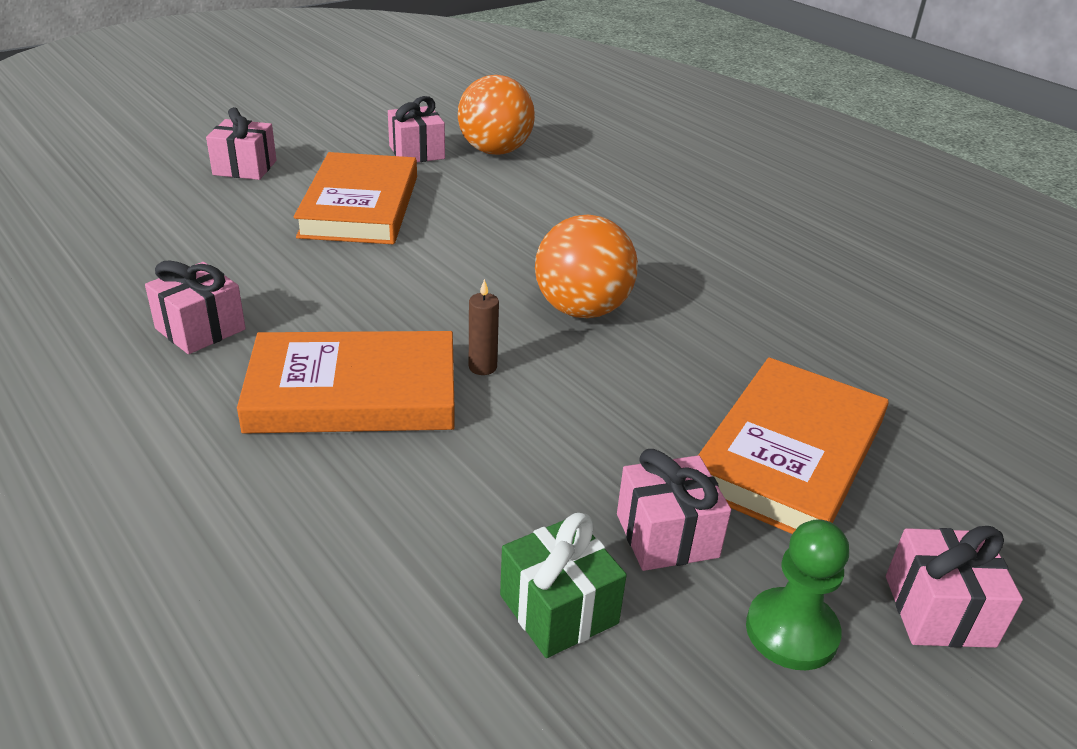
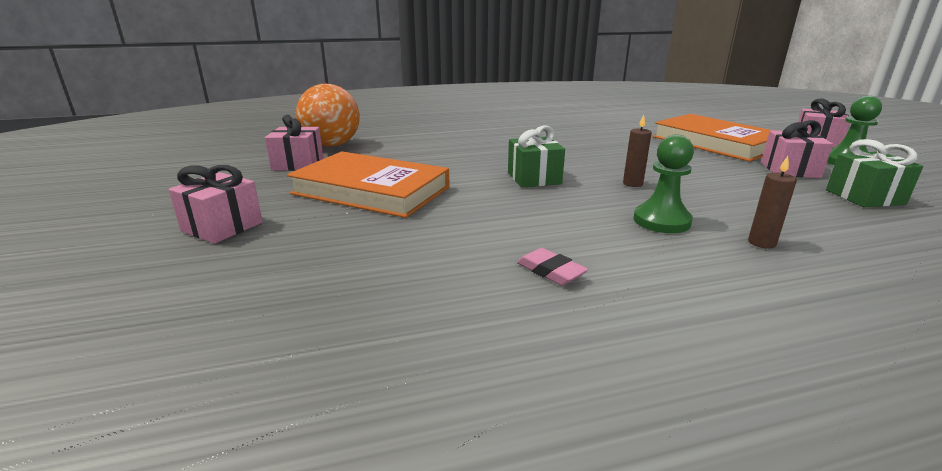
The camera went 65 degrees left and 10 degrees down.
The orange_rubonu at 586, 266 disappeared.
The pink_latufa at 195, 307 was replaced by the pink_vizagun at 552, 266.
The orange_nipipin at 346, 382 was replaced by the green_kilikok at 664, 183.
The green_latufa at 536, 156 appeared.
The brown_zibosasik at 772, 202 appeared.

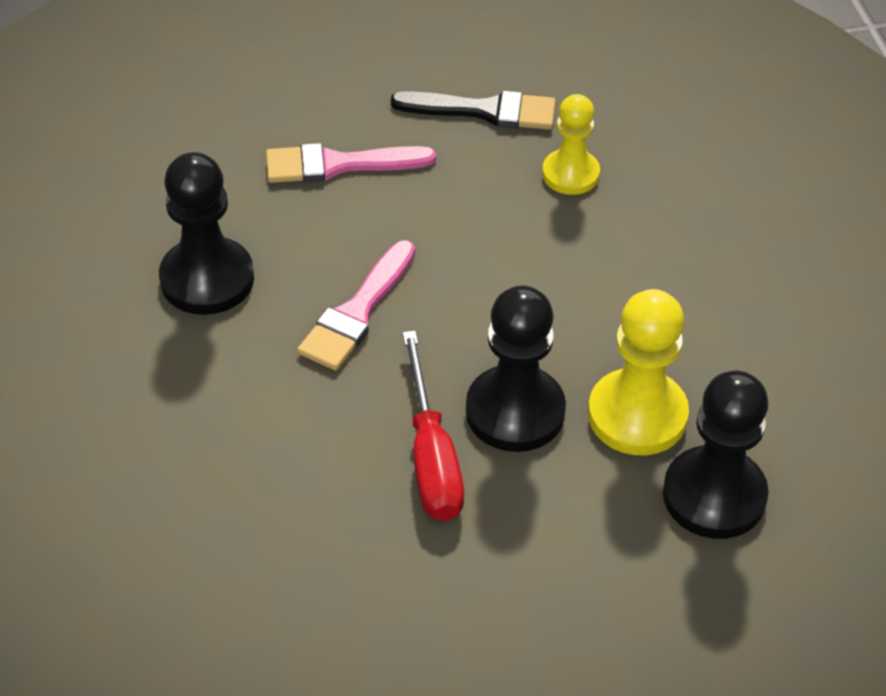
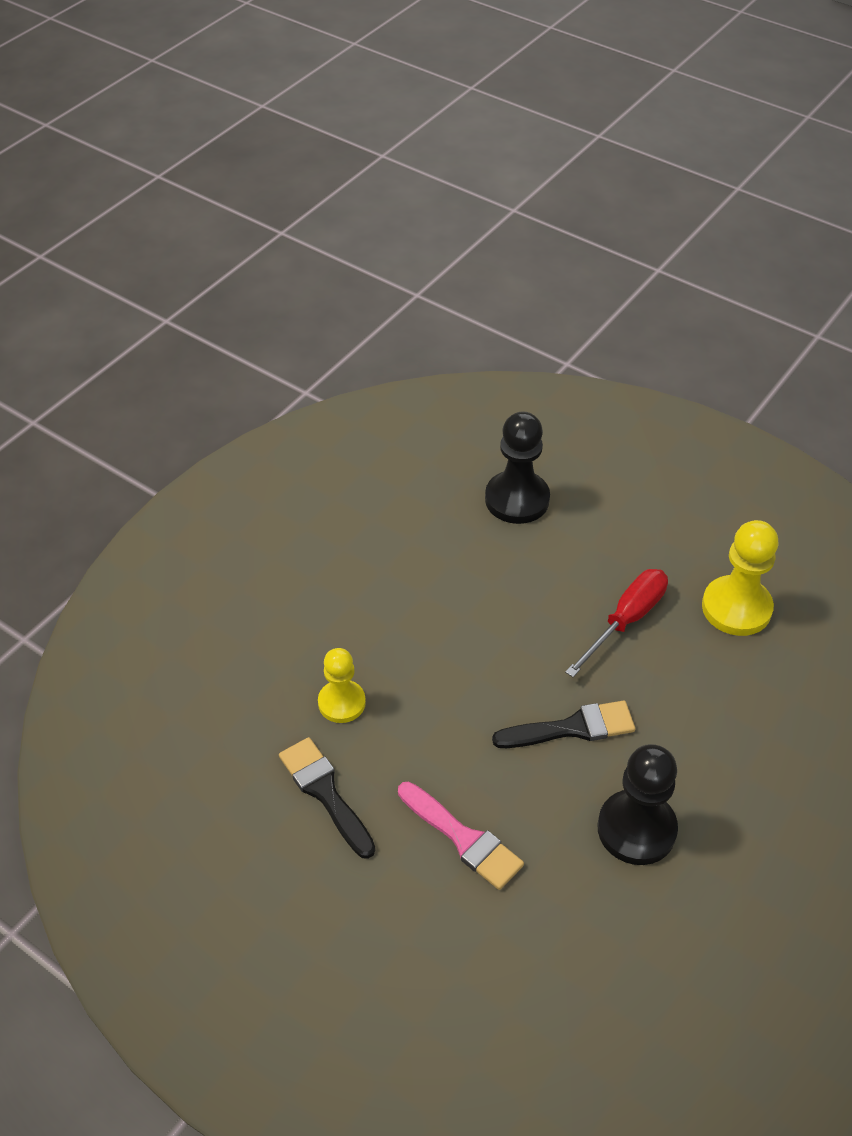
The camera went 130 degrees left and 0 degrees up.
The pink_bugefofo at 356, 305 became the black_bugefofo at 563, 724.
The black_kilikok at 516, 368 disappeared.
The yellow_kilikok moved from 638, 372 to 740, 578.

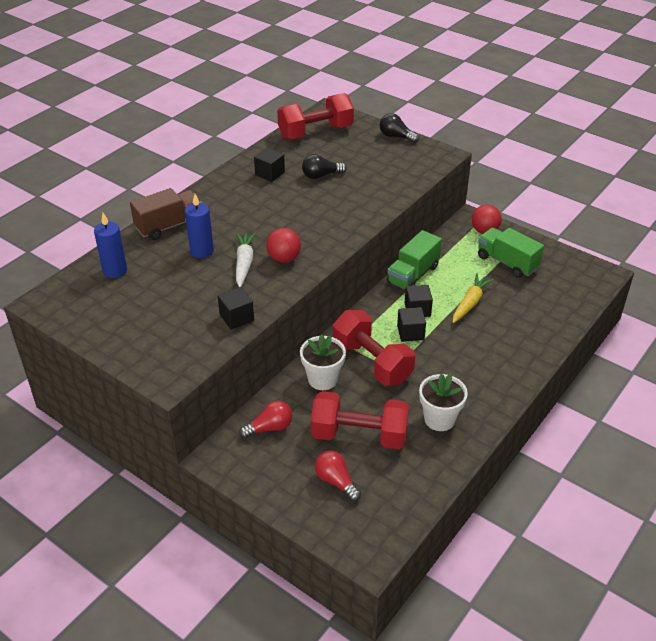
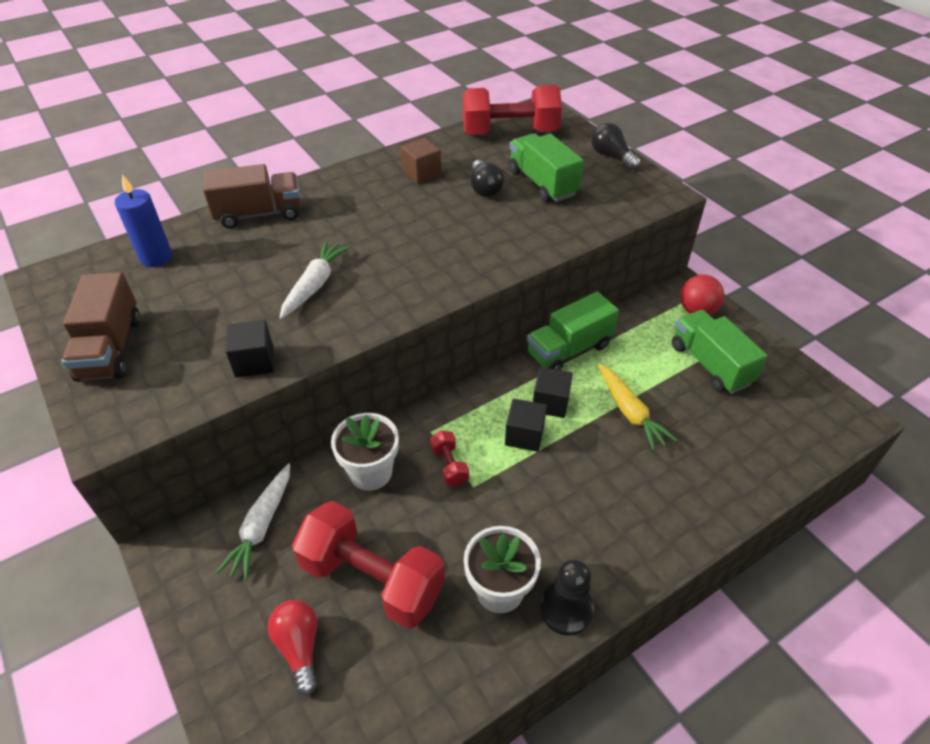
The camera went 20 degrees right and 5 degrees up.
The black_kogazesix at 269, 165 became the brown_kogazesix at 421, 161.
The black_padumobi at 324, 166 turned 105 degrees counterclockwise.
The blue_zibosasik at 199, 226 disappeared.
The red_rubonu at 283, 245 disappeared.
The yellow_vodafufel at 473, 298 turned 105 degrees clockwise.
The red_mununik at 374, 348 changed to 0.44 times the size.
The red_padumobi at 265, 420 was replaced by the white_vodafufel at 253, 522.
The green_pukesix at 546, 167 appeared.
The brown_pukesix at 101, 327 appeared.
The black_kilikok at 567, 597 appeared.

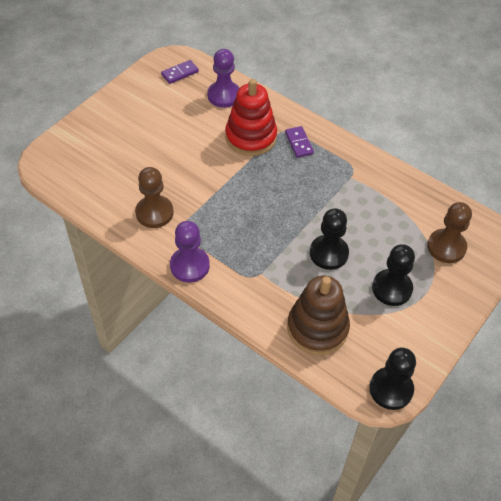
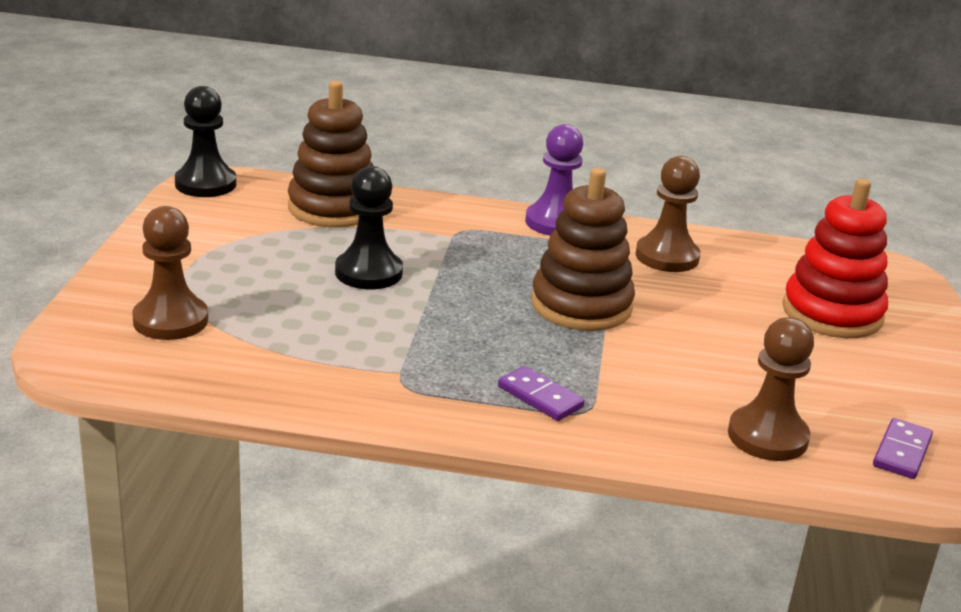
The camera went 150 degrees right and 25 degrees down.
The purple_kilikok at 223, 78 became the brown_kilikok at 771, 389.
The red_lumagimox moved from 251, 117 to 835, 258.
The black_kilikok at 393, 275 disappeared.
The brown_lumagimox at 583, 249 appeared.

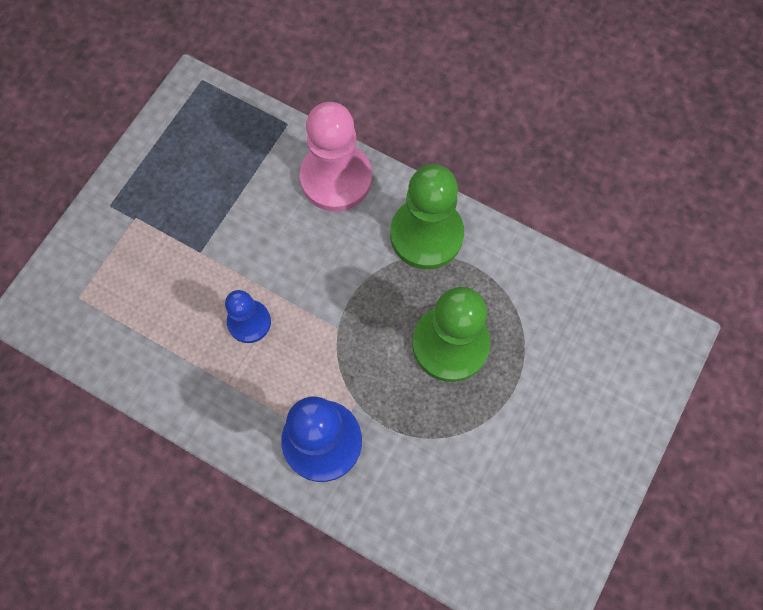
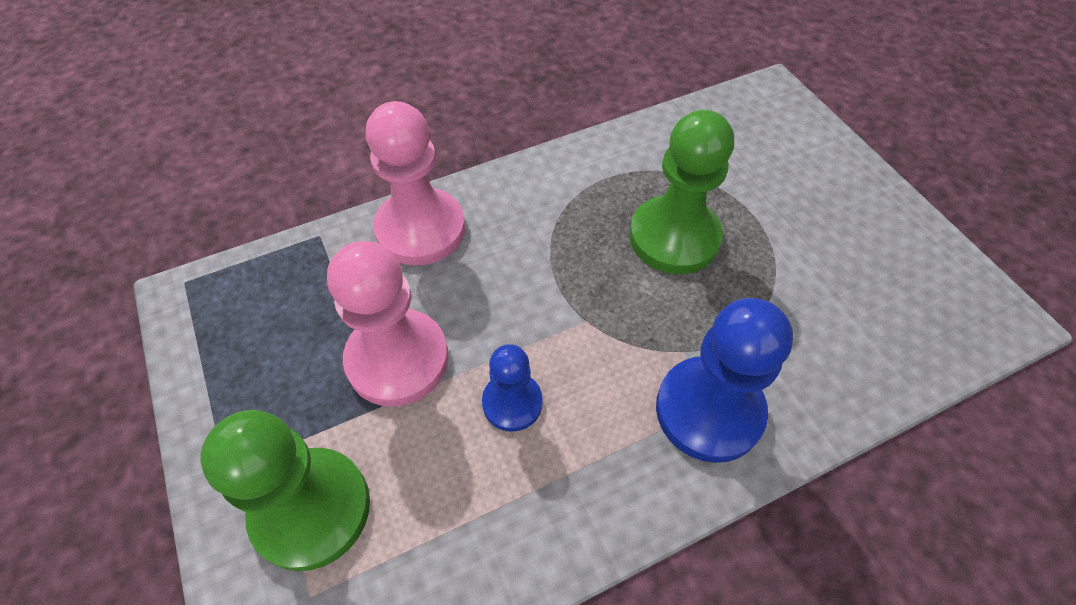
The camera went 55 degrees left and 15 degrees down.
The green_kilikok moved from 427, 216 to 285, 490.
The pink_kilikok at 388, 324 appeared.

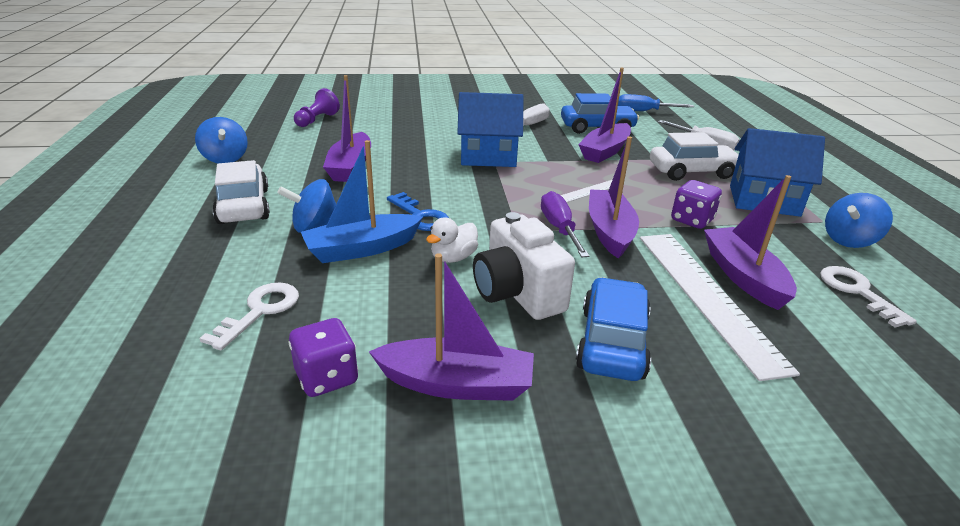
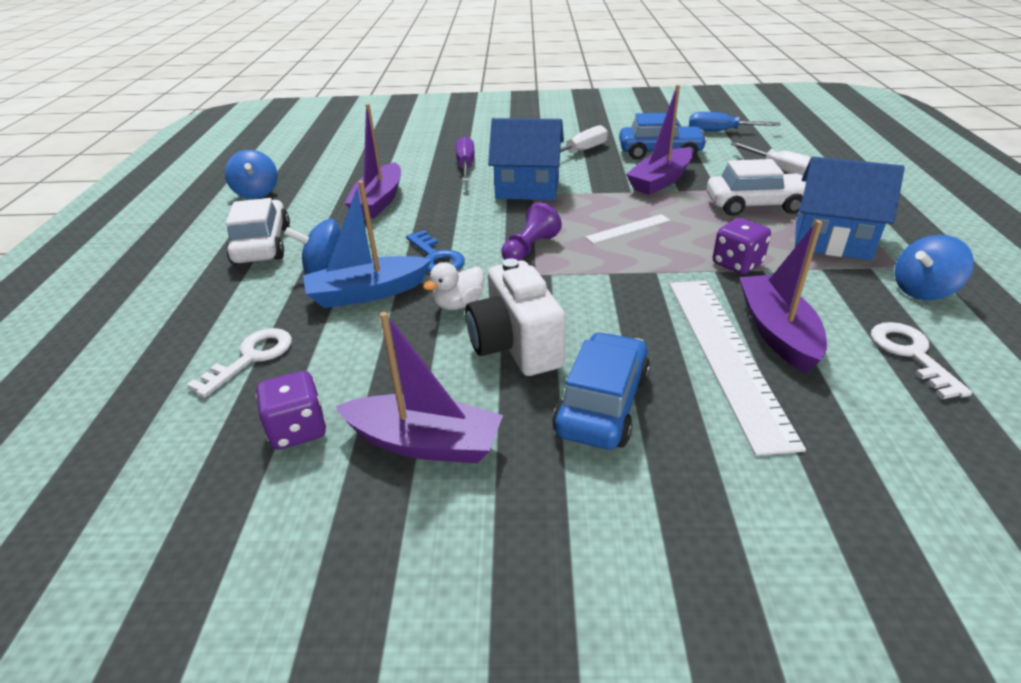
The camera went 10 degrees right and 5 degrees up.
The purple_kilikok moved from 317, 107 to 531, 231.
The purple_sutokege at 614, 197 disappeared.
The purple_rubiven moved from 565, 224 to 465, 158.

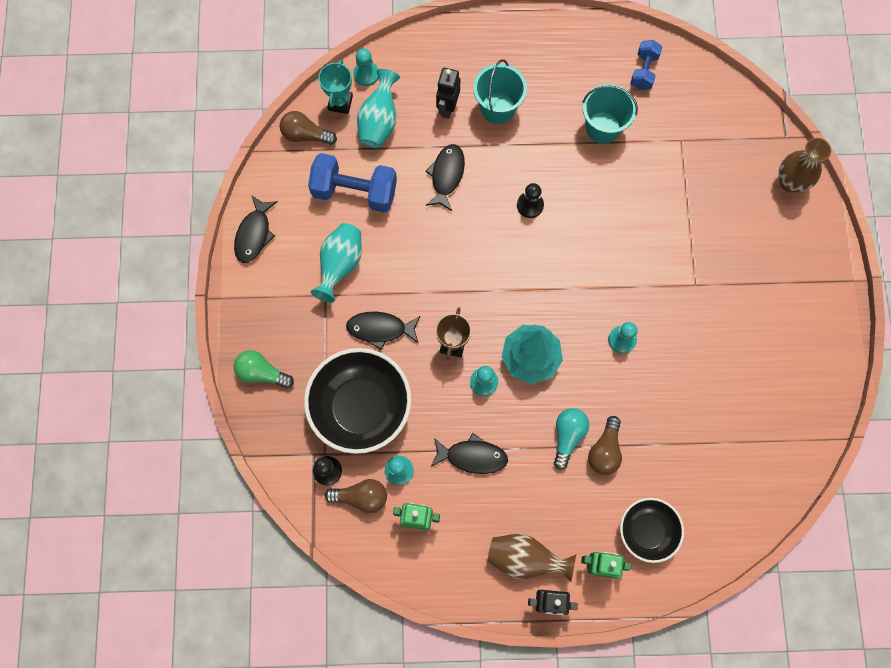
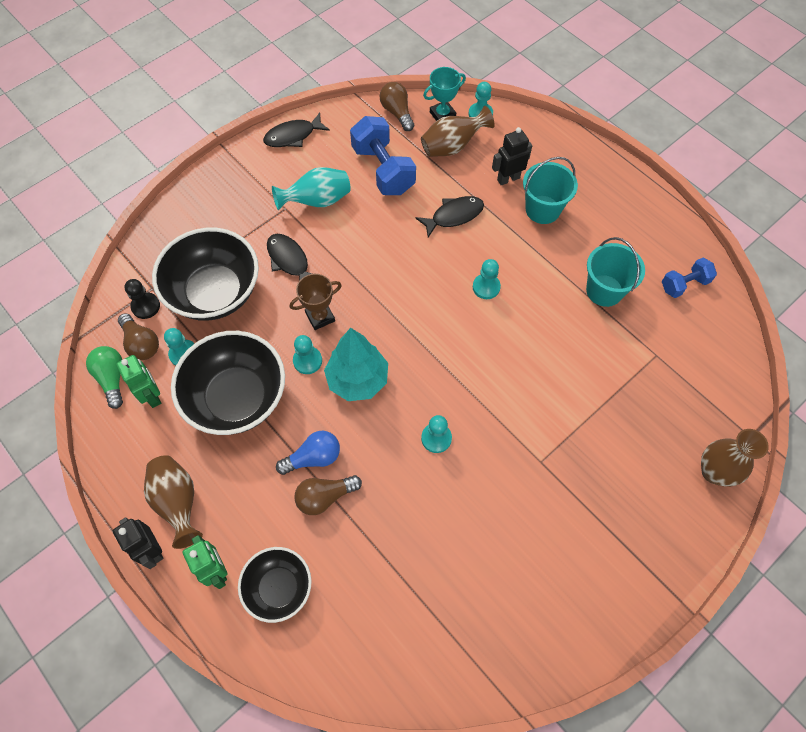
The camera went 50 degrees right and 10 degrees down.
The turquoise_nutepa at 378, 108 became the brown_nutepa at 458, 131.
The black_kilikok at 530, 200 became the turquoise_kilikok at 487, 279.
The green_padumobi moved from 264, 369 to 104, 377.
The turquoise_padumobi at 571, 439 became the blue_padumobi at 308, 453.
The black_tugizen at 469, 453 was replaced by the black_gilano at 228, 383.

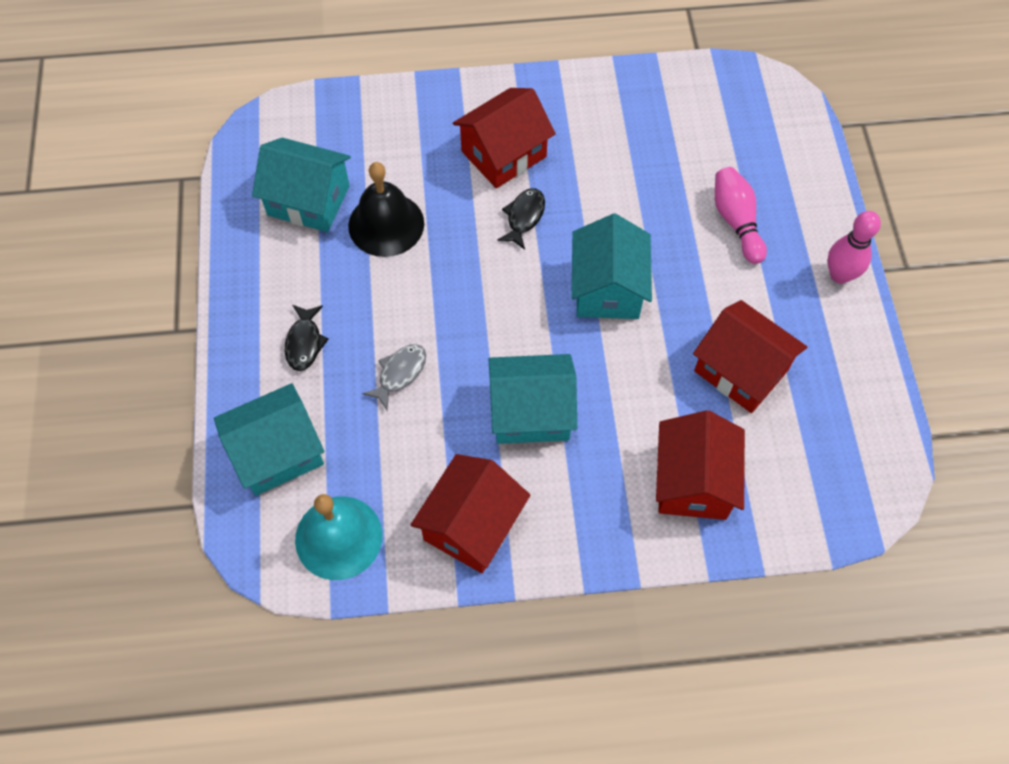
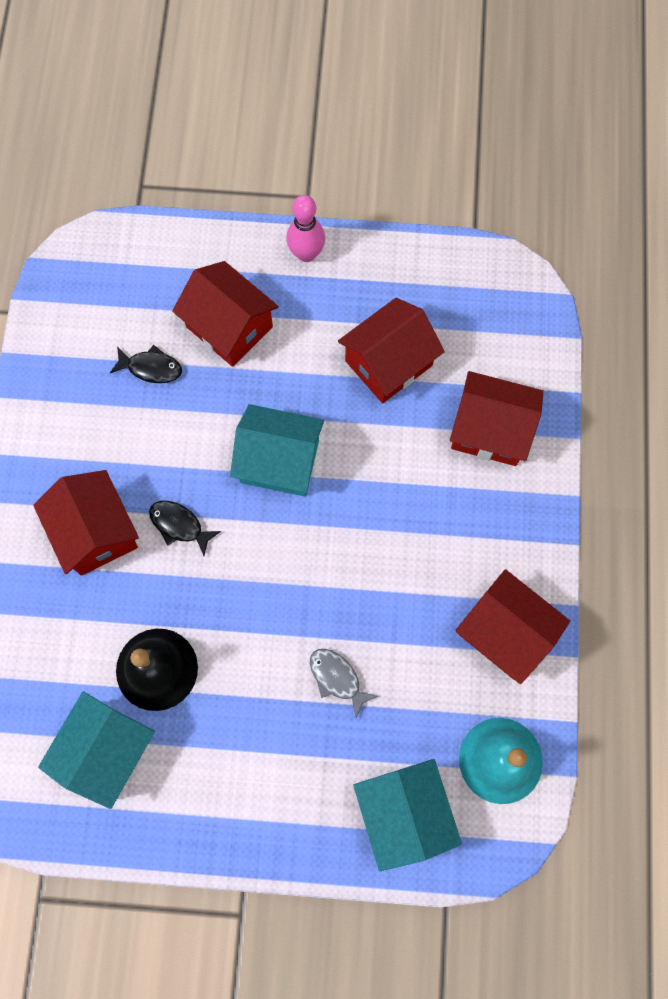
The camera went 80 degrees left and 10 degrees up.
The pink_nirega at 741, 215 was replaced by the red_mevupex at 225, 314.
The black_tugizen moved from 307, 338 to 146, 364.
The turquoise_mevupex at 532, 399 disappeared.

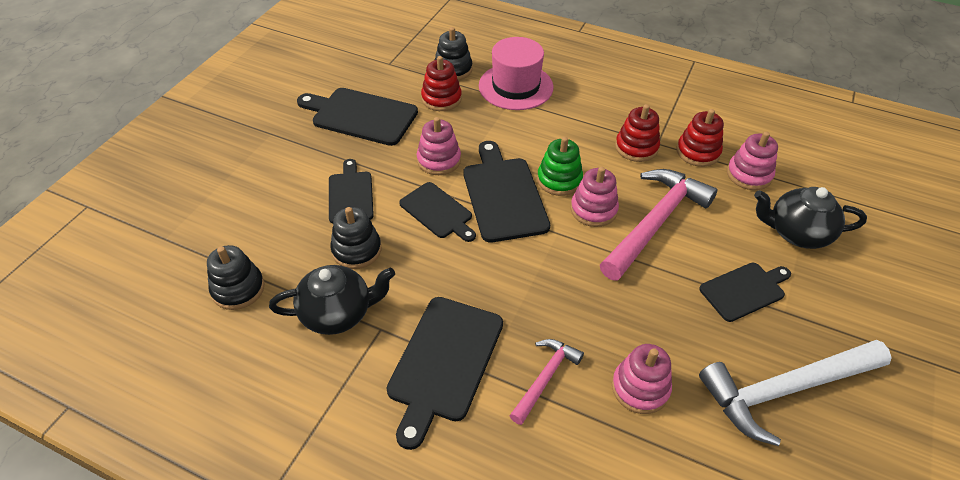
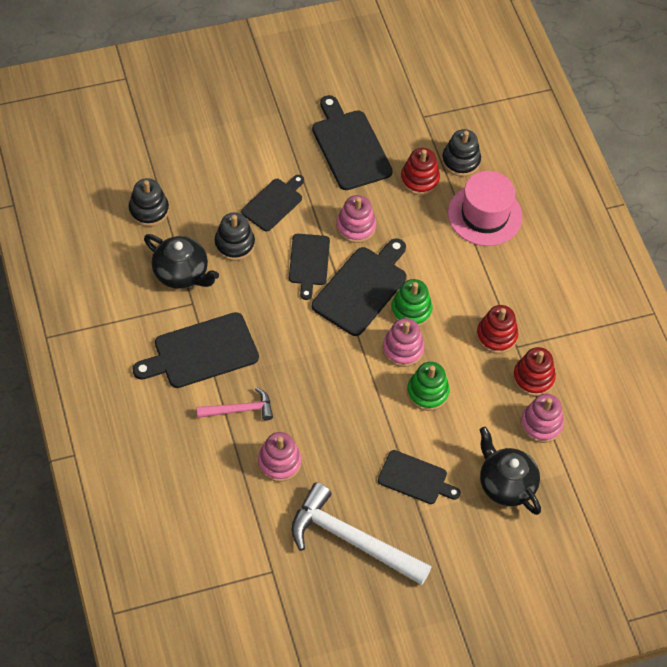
The camera went 45 degrees right and 10 degrees up.
The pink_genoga at 658, 225 was replaced by the green_lumagimox at 428, 386.

